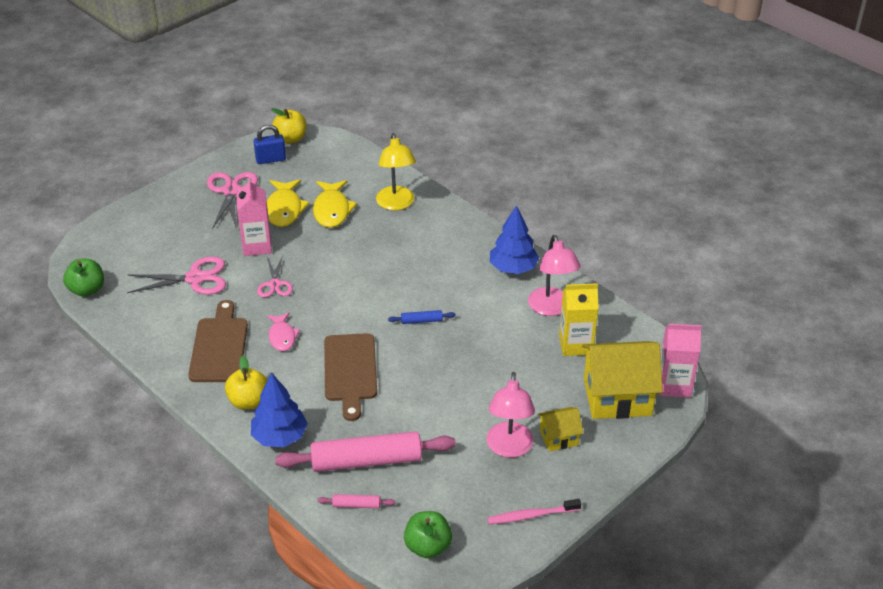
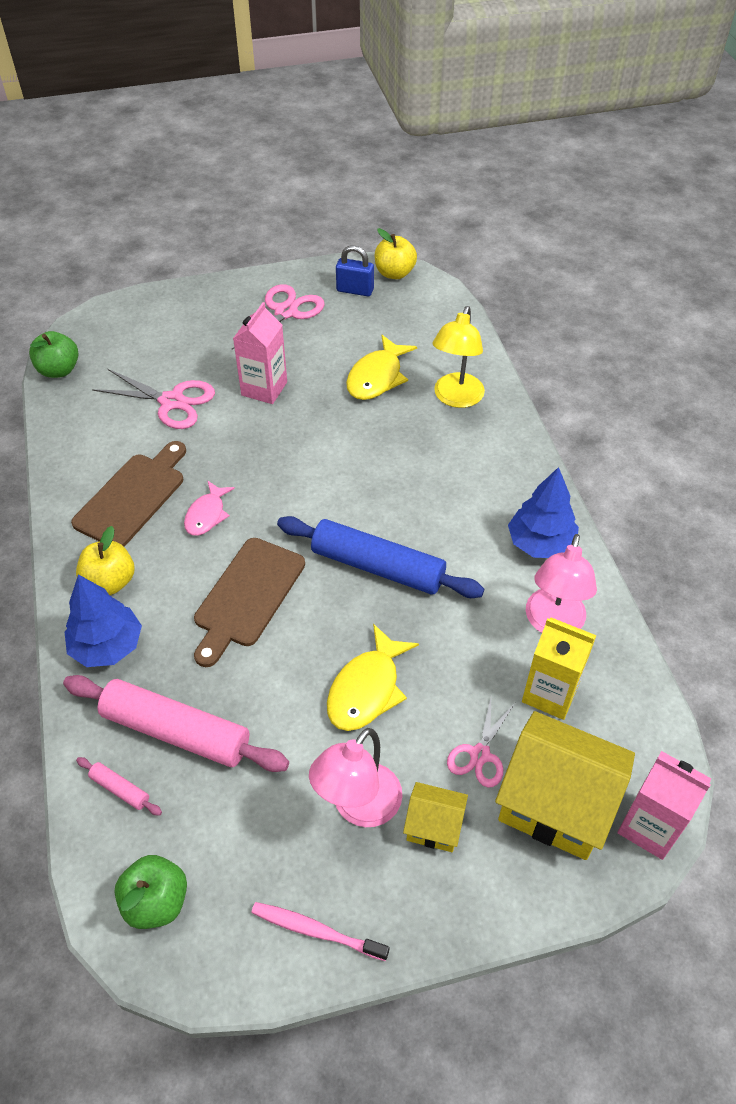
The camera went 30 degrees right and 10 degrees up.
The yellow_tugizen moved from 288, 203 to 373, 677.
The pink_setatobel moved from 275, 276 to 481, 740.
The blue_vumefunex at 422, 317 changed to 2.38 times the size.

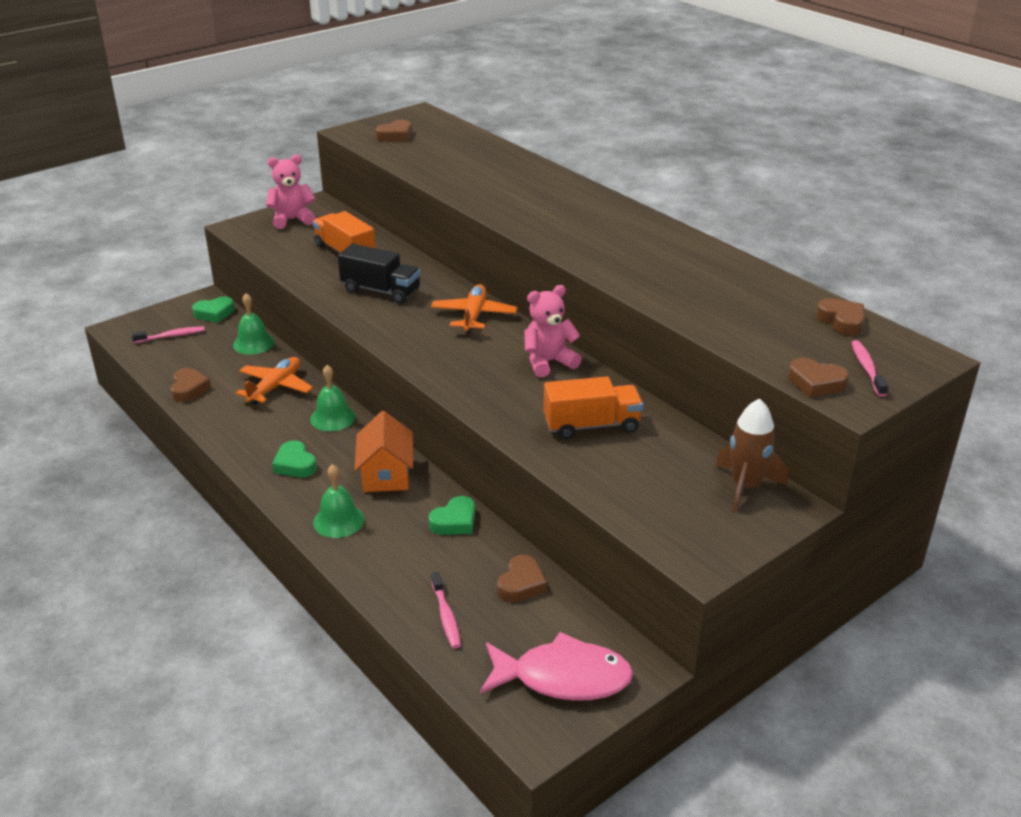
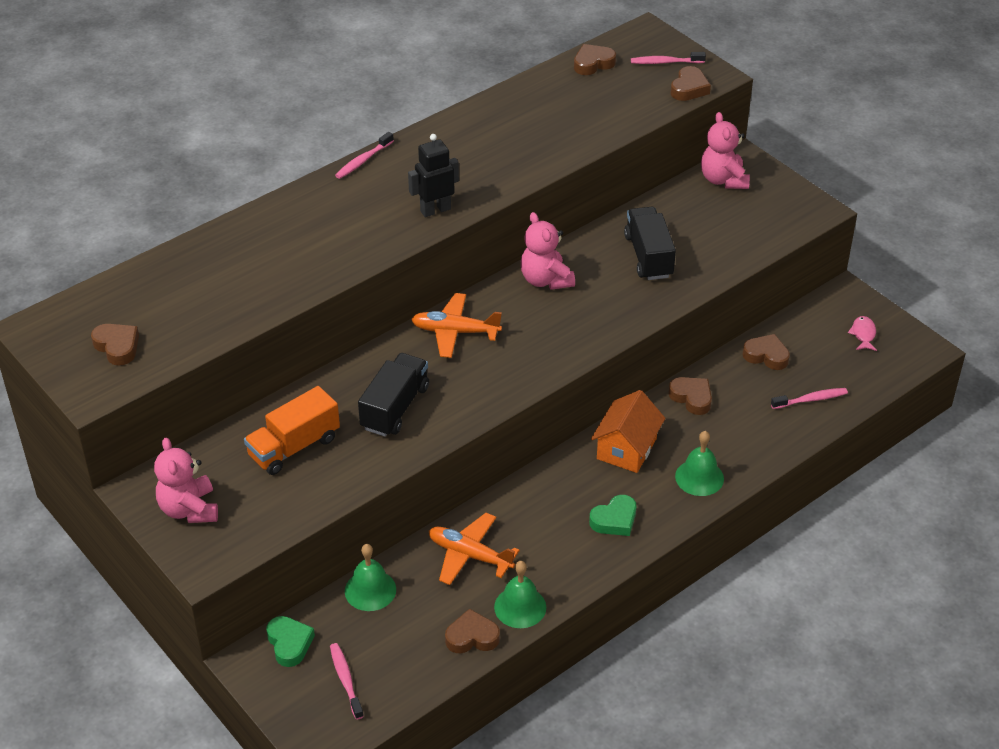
The camera went 90 degrees left and 10 degrees up.
The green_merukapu moved from 333, 398 to 520, 594.
The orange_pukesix at 593, 407 became the black_pukesix at 650, 243.
The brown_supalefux at 752, 455 was replaced by the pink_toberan at 725, 150.
The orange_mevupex at 383, 451 turned 60 degrees counterclockwise.
The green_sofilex at 451, 515 became the brown_sofilex at 690, 396.
The pink_tugizen at 556, 666 changed to 0.43 times the size.
The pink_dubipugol at 364, 155 appeared.
The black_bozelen at 433, 175 appeared.

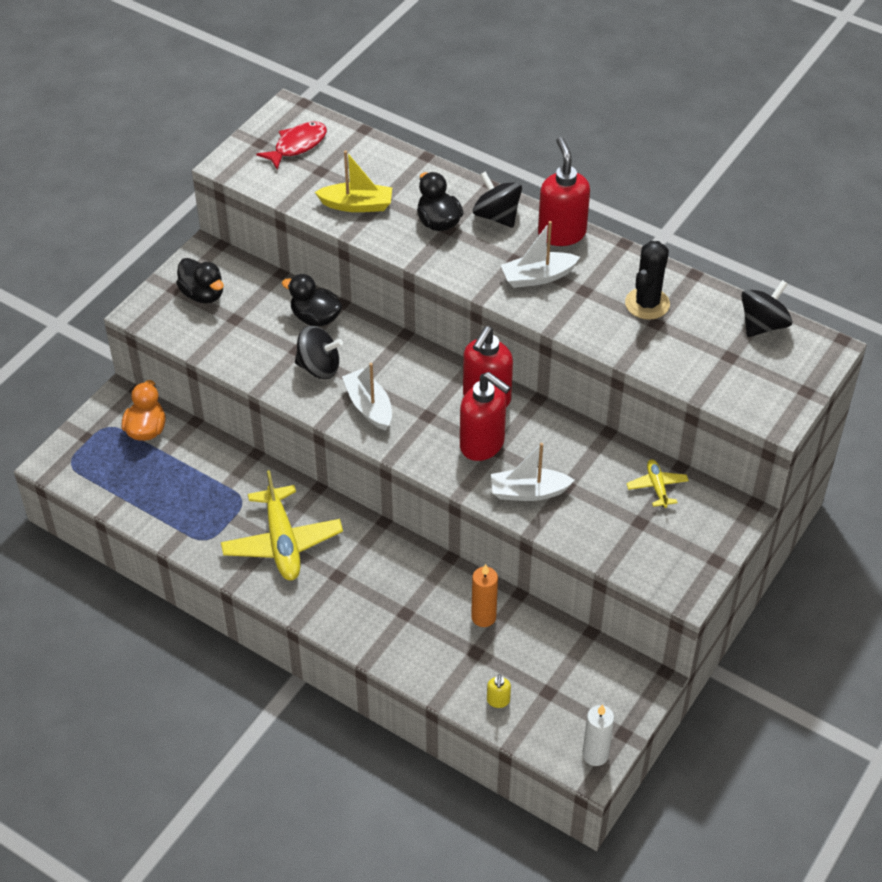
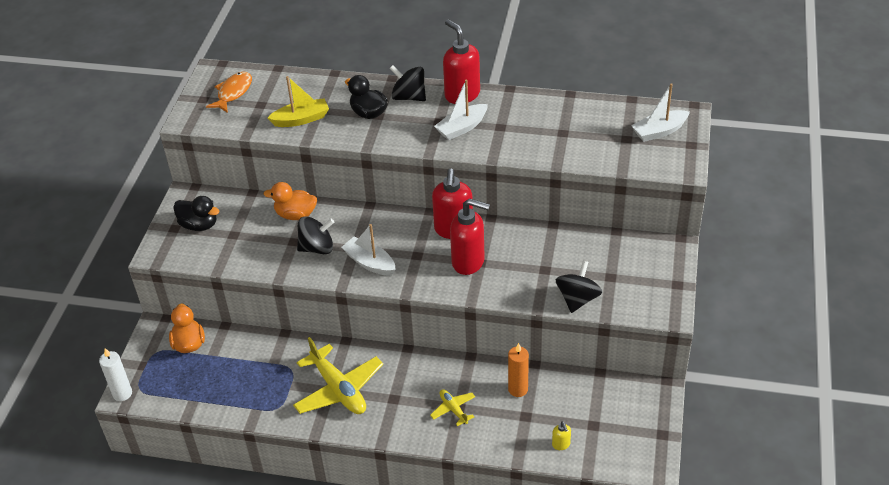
The camera went 20 degrees left and 5 degrees down.
The red_tugizen at 291, 145 became the orange_tugizen at 229, 92.
The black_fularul at 647, 280 disappeared.
The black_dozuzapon at 312, 300 became the orange_dozuzapon at 290, 201.
The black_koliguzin moved from 766, 308 to 579, 287.
The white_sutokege moved from 533, 472 to 660, 112.
The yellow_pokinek moved from 657, 483 to 453, 407.
The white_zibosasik moved from 598, 735 to 115, 374.

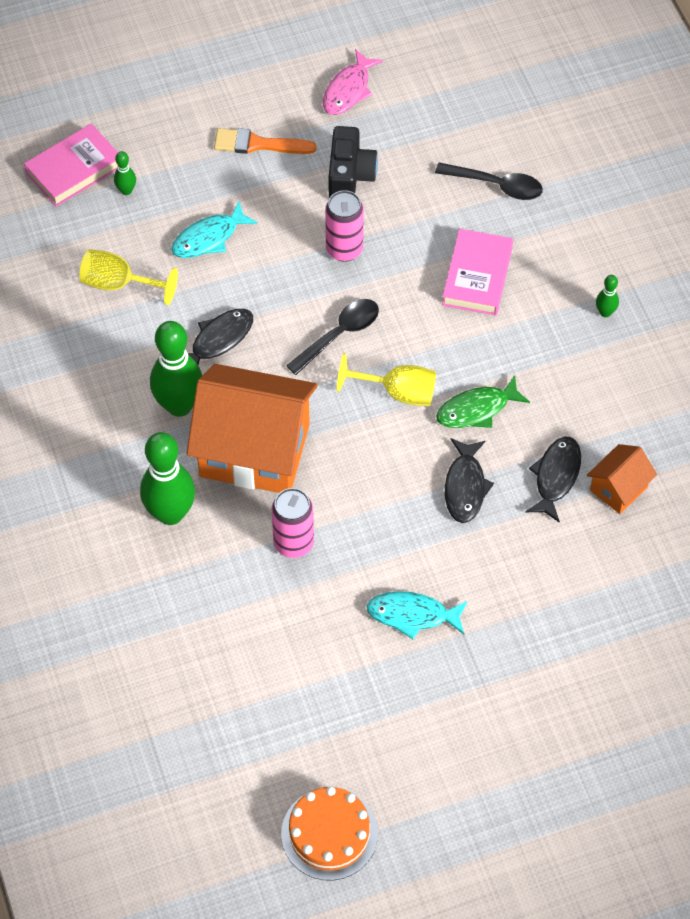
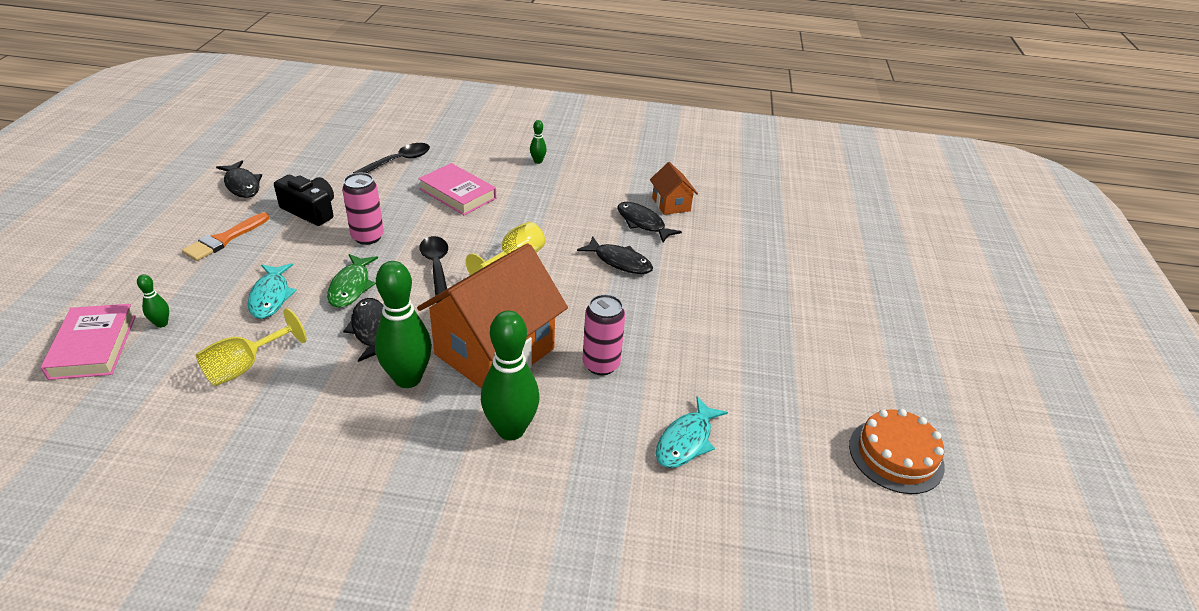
The camera went 65 degrees left and 20 degrees down.
The pink_tugizen at 353, 82 became the black_tugizen at 239, 179.
The green_tugizen moved from 483, 401 to 352, 281.
The turquoise_tugizen moved from 417, 615 to 692, 432.

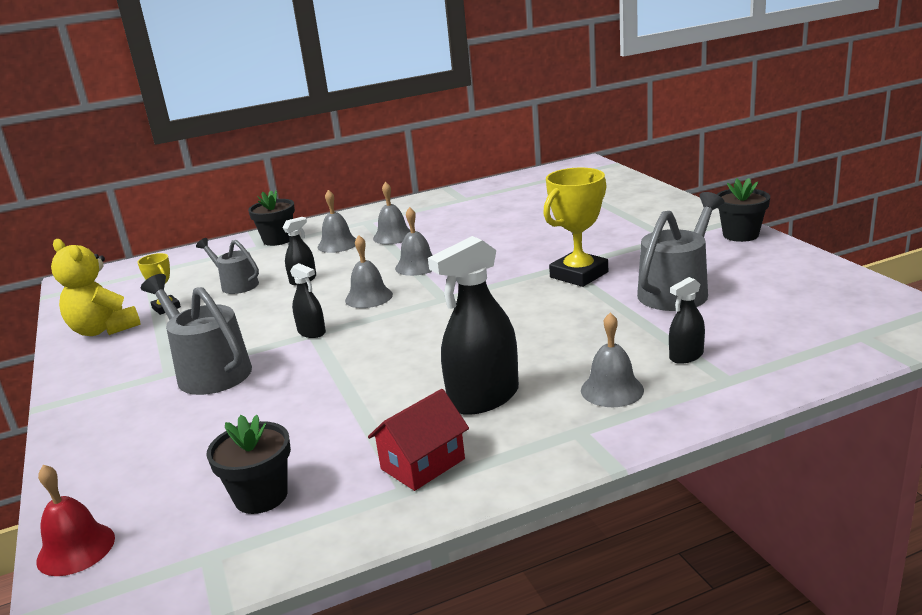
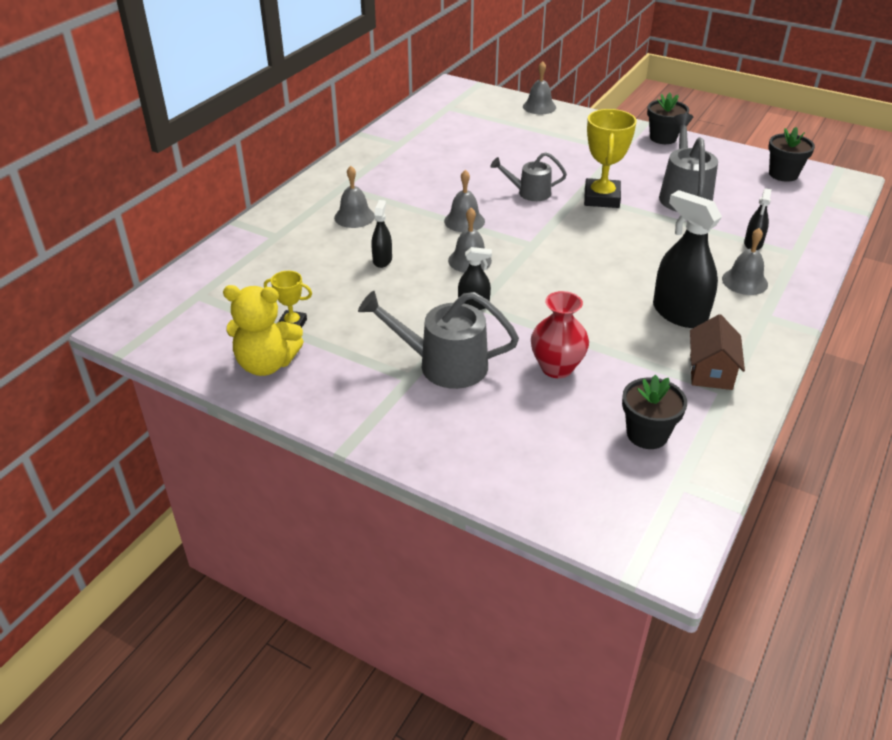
The camera went 40 degrees left and 15 degrees up.
The grey_merukapu moved from 391, 213 to 539, 87.
The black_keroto moved from 271, 218 to 791, 154.
The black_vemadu at 473, 325 turned 120 degrees clockwise.
The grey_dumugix moved from 227, 266 to 529, 176.
The red_mevupex at 418, 440 became the brown_mevupex at 717, 352.
The red_merukapu at 75, 520 disappeared.
The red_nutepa at 560, 334 appeared.

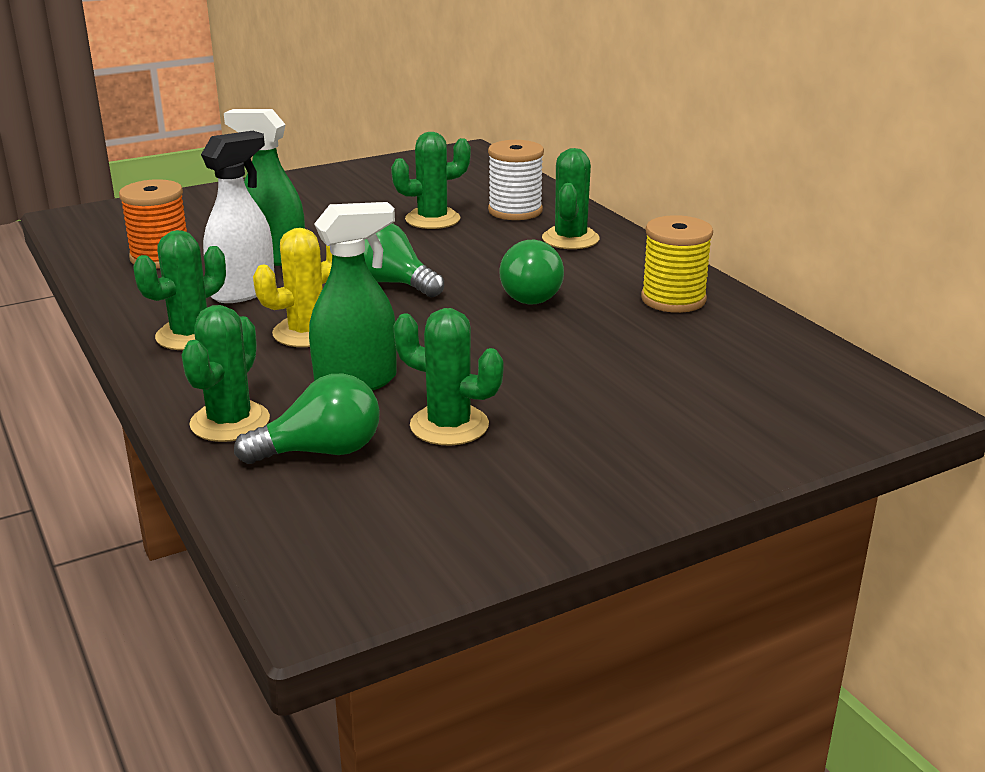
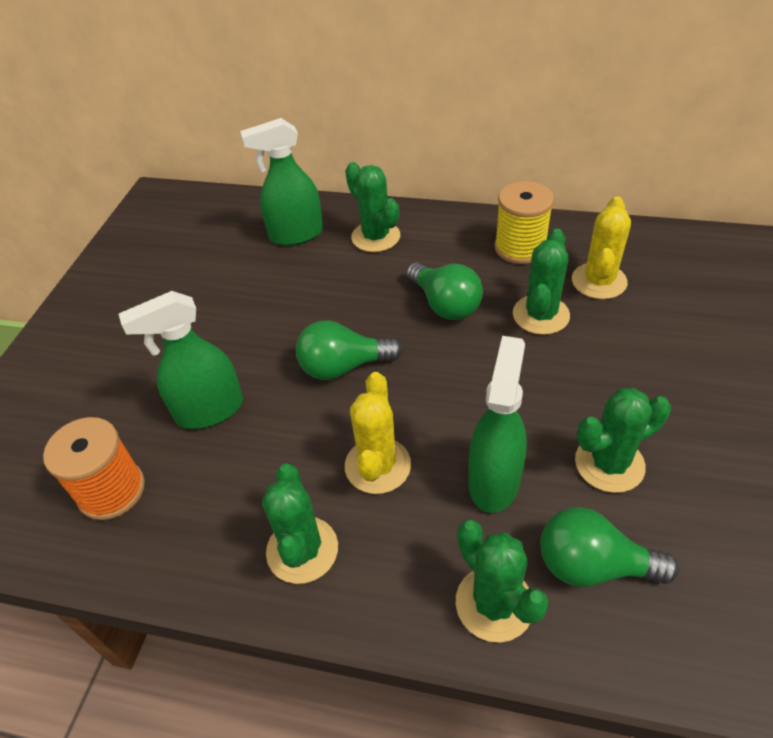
The camera went 45 degrees left and 20 degrees up.
The white_vemadu at 237, 217 disappeared.
The green_fularul moved from 431, 180 to 541, 282.
The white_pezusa at 516, 180 was replaced by the green_vemadu at 281, 182.
The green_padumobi at 307, 418 turned 105 degrees counterclockwise.
The yellow_fularul at 601, 247 appeared.

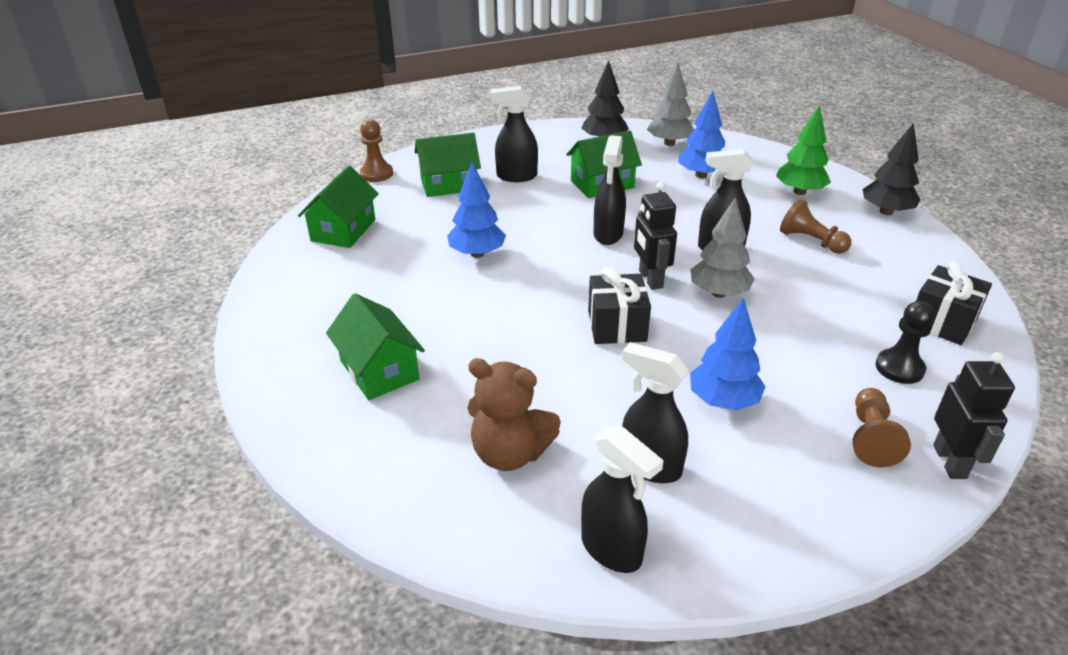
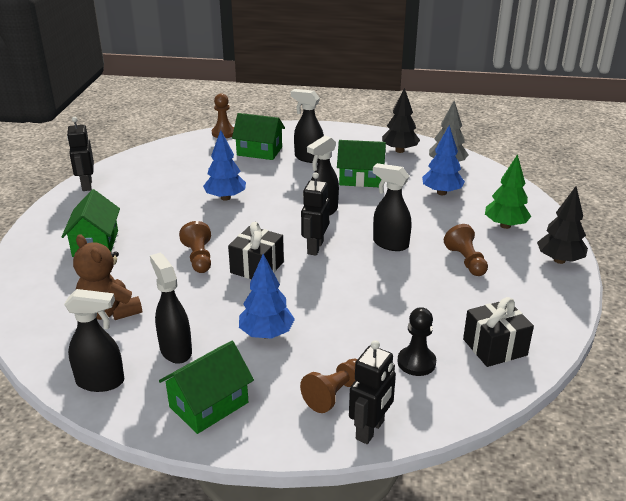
The camera went 30 degrees right and 5 degrees down.
The green_mevupex moved from 338, 206 to 206, 387.
The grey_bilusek at 723, 247 disappeared.
The black_vemadu at 622, 499 turned 75 degrees counterclockwise.
The black_bozelen at 80, 154 appeared.
The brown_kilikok at 195, 247 appeared.

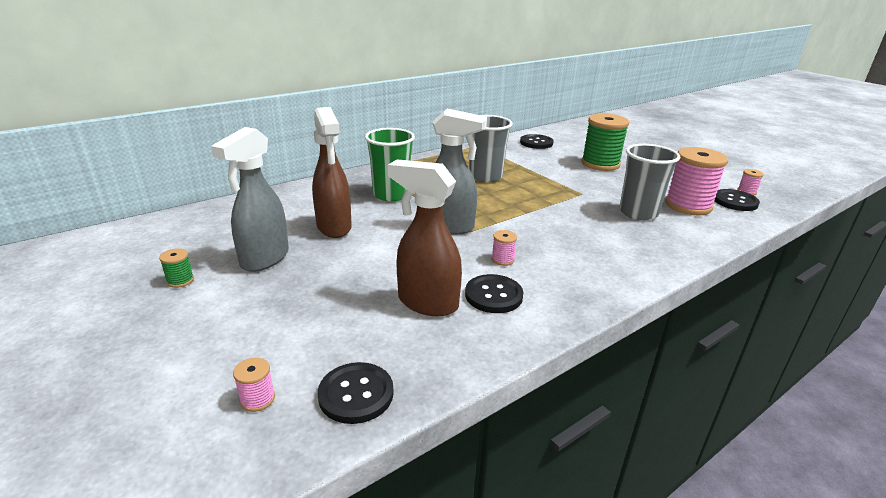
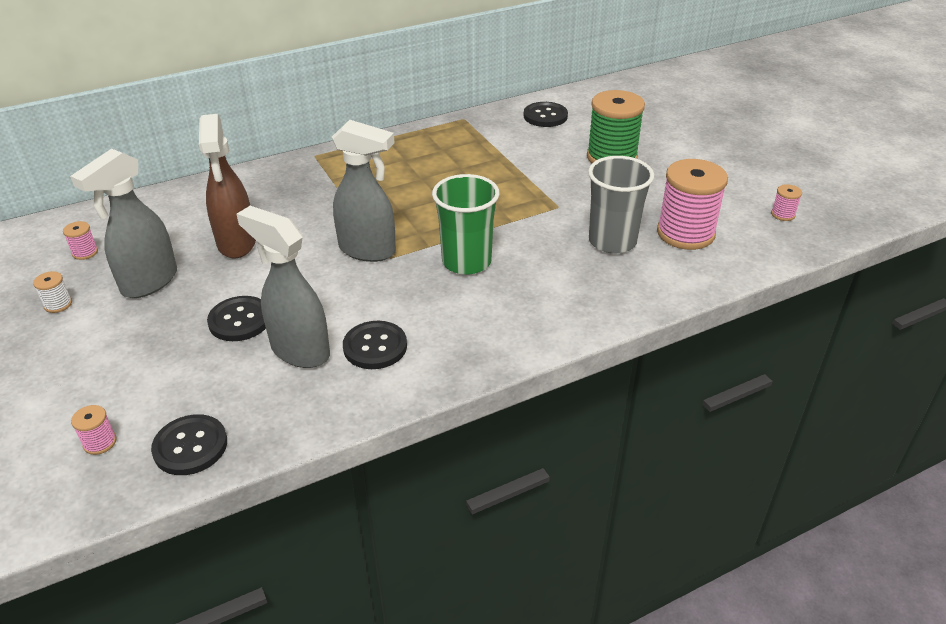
The camera went 10 degrees right and 10 degrees up.
The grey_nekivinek at 491, 148 disappeared.
The green_nekivinek moved from 390, 164 to 466, 224.
The brown_vemadu at 425, 237 became the grey_vemadu at 283, 287.
The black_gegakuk moved from 737, 200 to 236, 318.
The pink_pezusa moved from 504, 248 to 80, 240.
The green_pezusa at 176, 268 became the white_pezusa at 52, 292.

